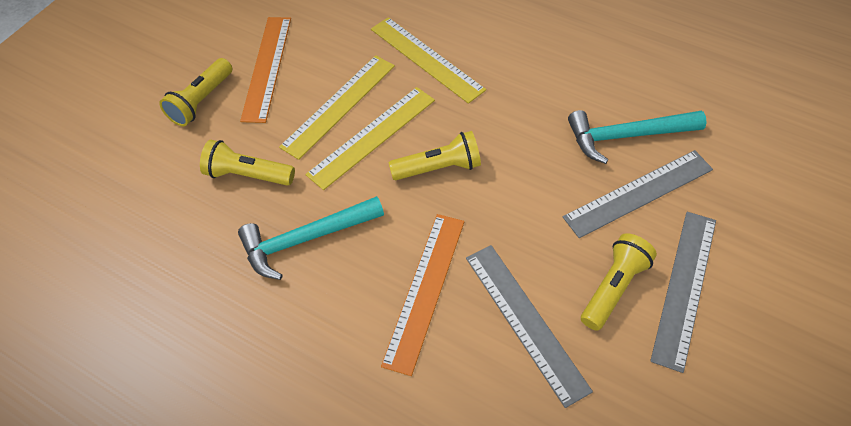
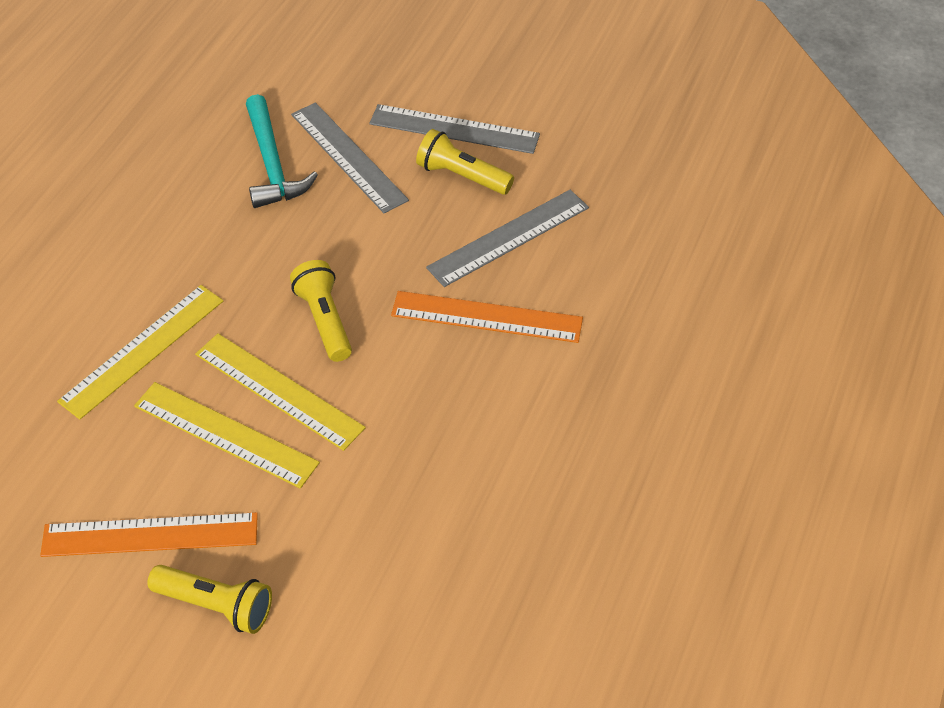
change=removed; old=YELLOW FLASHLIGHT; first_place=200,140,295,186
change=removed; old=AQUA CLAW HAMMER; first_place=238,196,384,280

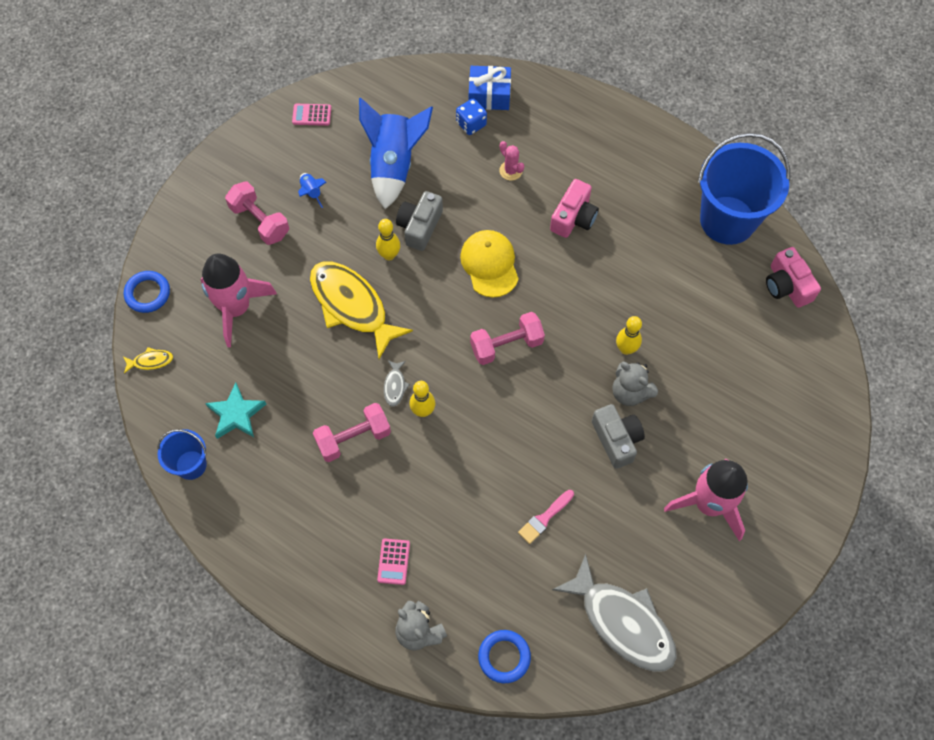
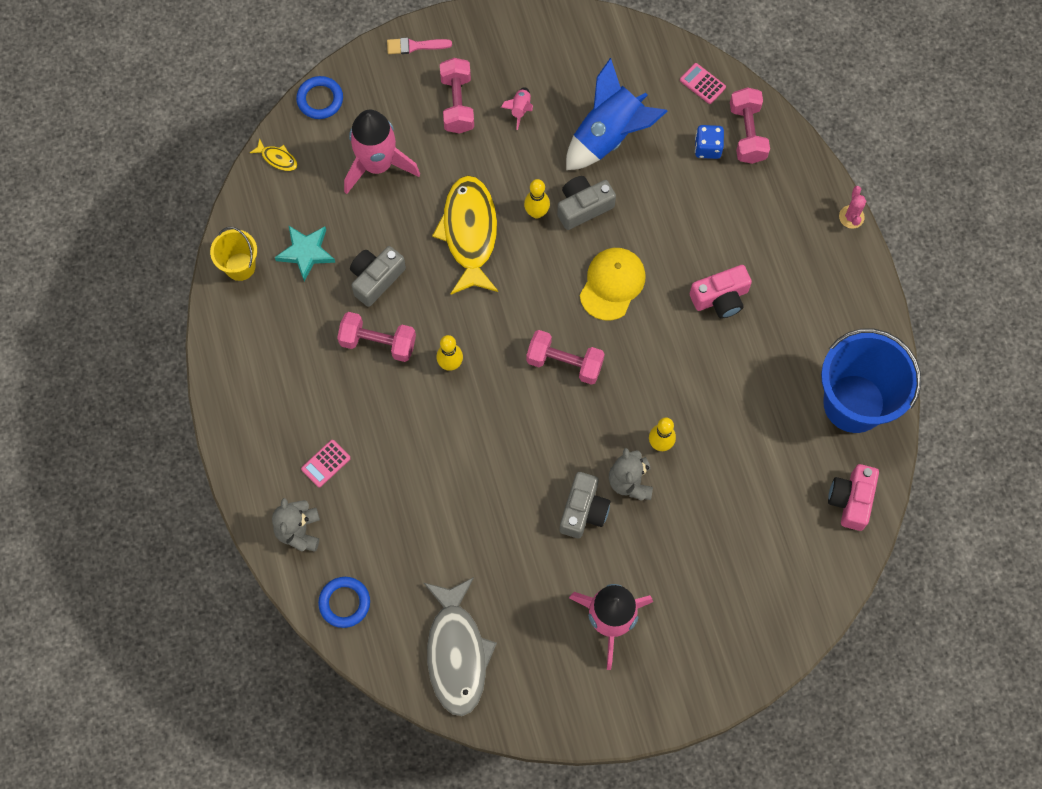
change=removed; old=GREY TOY FISH; first_place=384,360,410,407
change=added; new=GREY PHOTO CAMERA; second_place=350,246,406,307
change=moved; old=ROSY POCKET CALCULATOR; first_place=292,104,331,126; second_place=680,63,726,104
change=moved; old=ROSY CACTUS; first_place=499,141,524,181; second_place=839,186,866,229
change=moved; old=ROSY PAINT BRUSH; first_place=518,490,574,544; second_place=387,37,452,54
change=replaced; old=ROYAL BLUE GIFT; new=ROSY HAND WEIGHT; first_place=469,66,511,110; second_place=730,87,770,164
change=recoloured; old=ROYAL BLUE PAIL; new=YELLOW PAIL; first_place=157,429,207,480; second_place=210,227,257,281
change=recoloured; old=ROYAL BLUE ROCKET; new=ROSY ROCKET; first_place=298,173,327,208; second_place=501,87,533,130

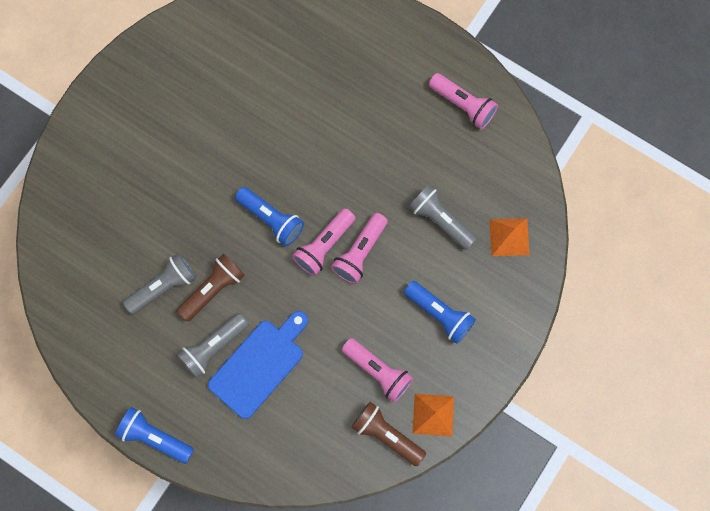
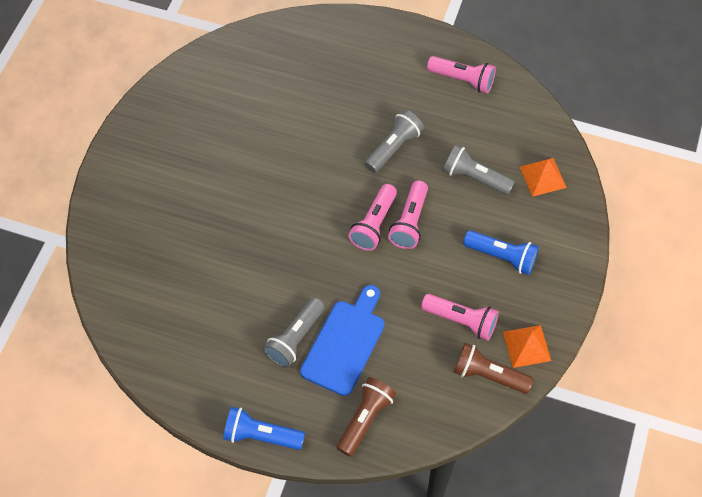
change=removed; old=ROYAL BLUE FLASHLIGHT; first_place=235,187,304,246
change=moved; old=GREY FLASHLIGHT; first_place=123,253,196,314; second_place=365,110,424,173
change=moved; old=DARK BROWN FLASHLIGHT; first_place=177,254,245,322; second_place=337,377,396,457

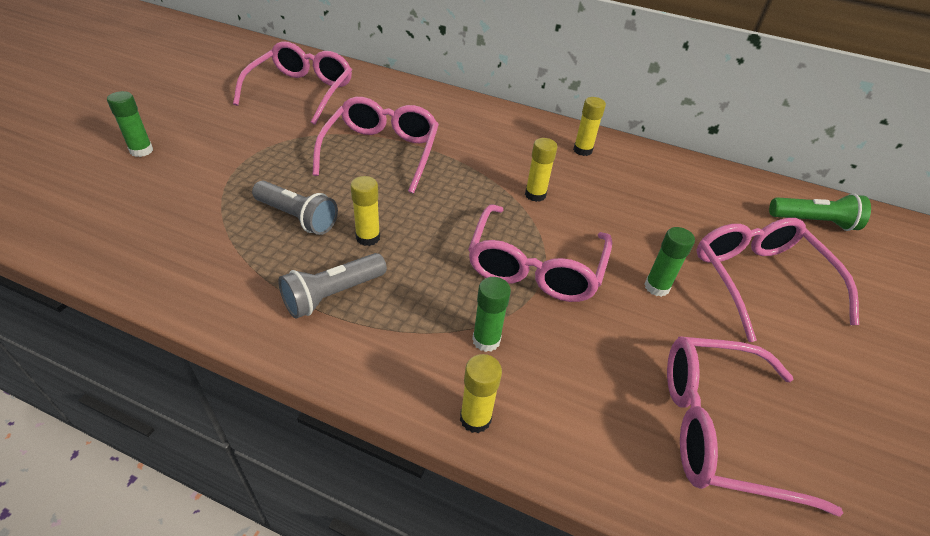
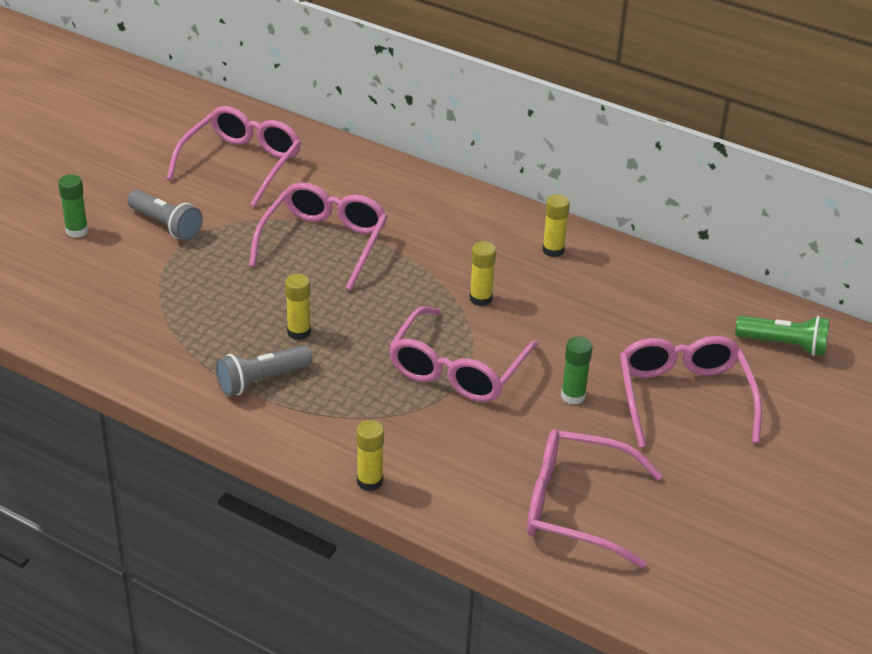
change=removed; old=LEAF-GREEN GLUE; first_place=472,277,511,352
change=moved; old=GREY FLASHLIGHT; first_place=252,181,338,235; second_place=127,190,203,241

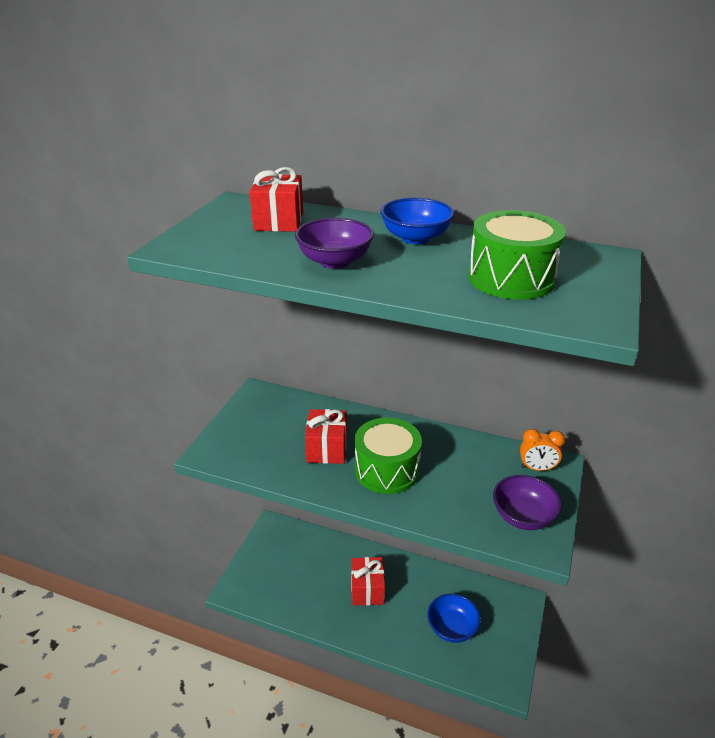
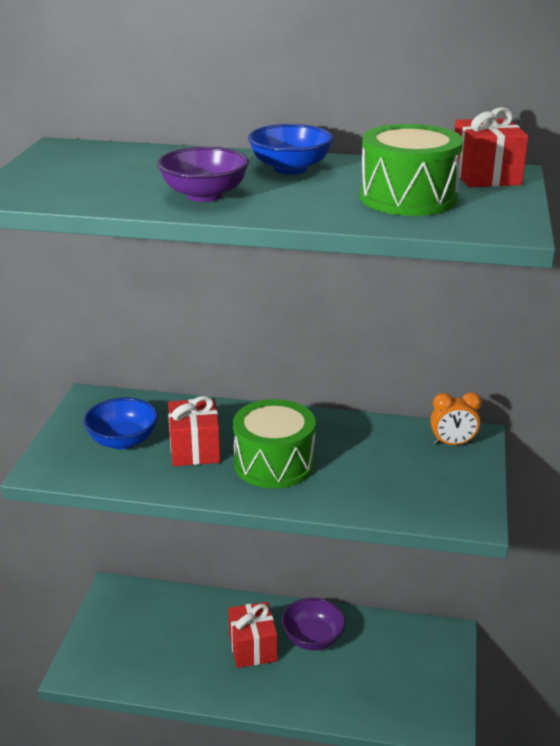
change=moved; old=SCARLET GIFT; first_place=250,167,303,232; second_place=455,107,529,187
change=moved; old=ROYAL BLUE DEEP DISH; first_place=427,593,481,643; second_place=83,397,158,450
change=moved; old=ROYAL PURPLE DEEP DISH; first_place=493,475,562,530; second_place=281,598,346,650

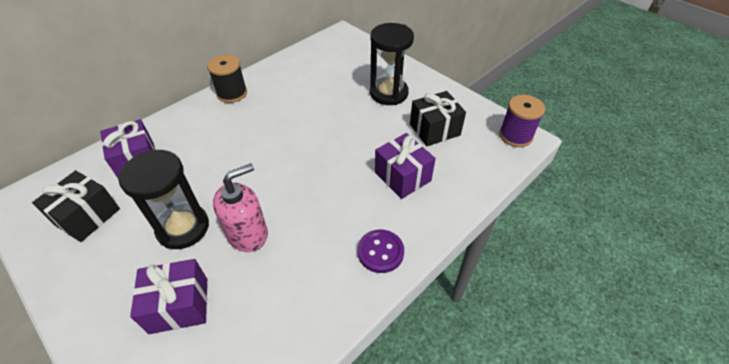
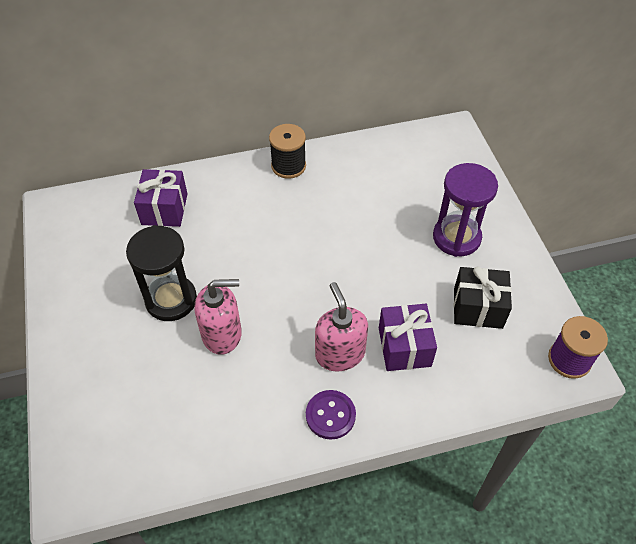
change=removed; old=JET-BLACK GIFT; first_place=32,170,120,242
change=removed; old=ROYAL PURPLE GIFT; first_place=130,259,207,334
change=added; new=ROSY PUMP BOTTLE; second_place=315,282,368,372
change=recoloured; old=JET-BLACK SAND TIMER; new=ROYAL PURPLE SAND TIMER; first_place=370,23,414,105; second_place=433,163,498,257

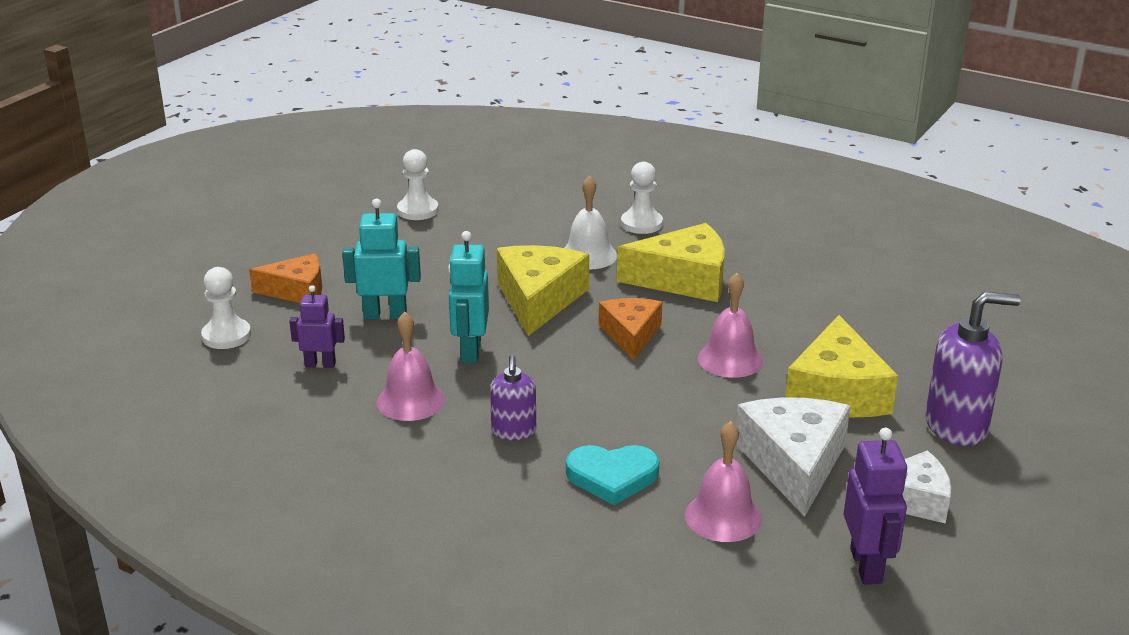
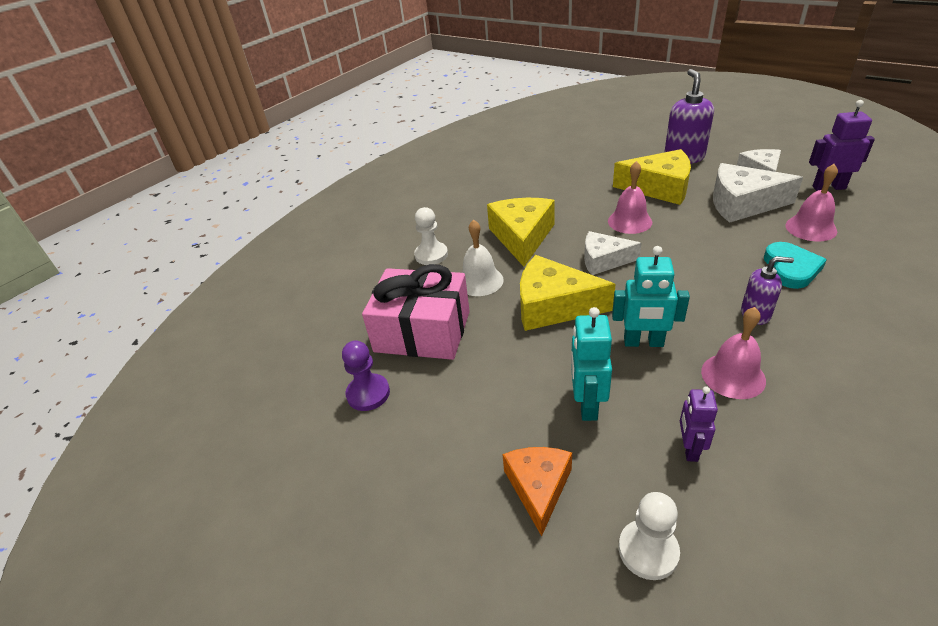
change=added; new=ROSY GIFT; second_place=362,264,470,360
change=recoloured; old=WHITE CHESS PAWN; new=ROYAL PURPLE CHESS PAWN; first_place=397,149,439,220; second_place=342,340,390,411
change=recoloured; old=ORANGE CHEESE; new=WHITE CHEESE; first_place=599,298,662,360; second_place=584,231,642,275

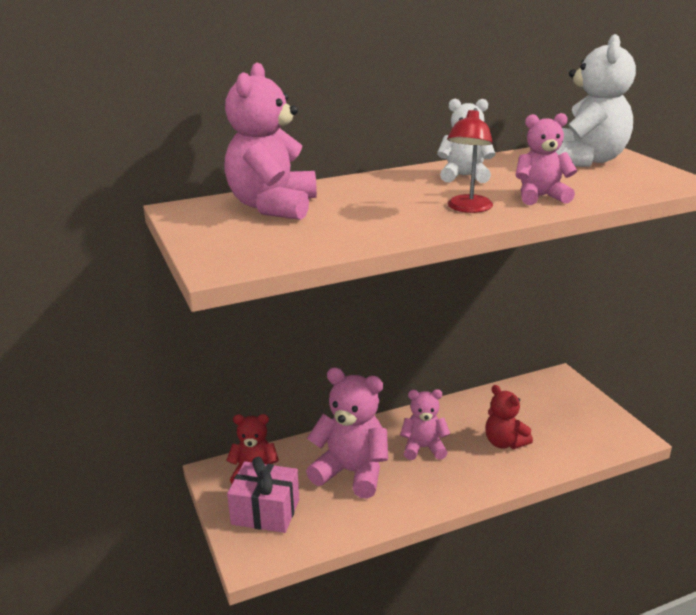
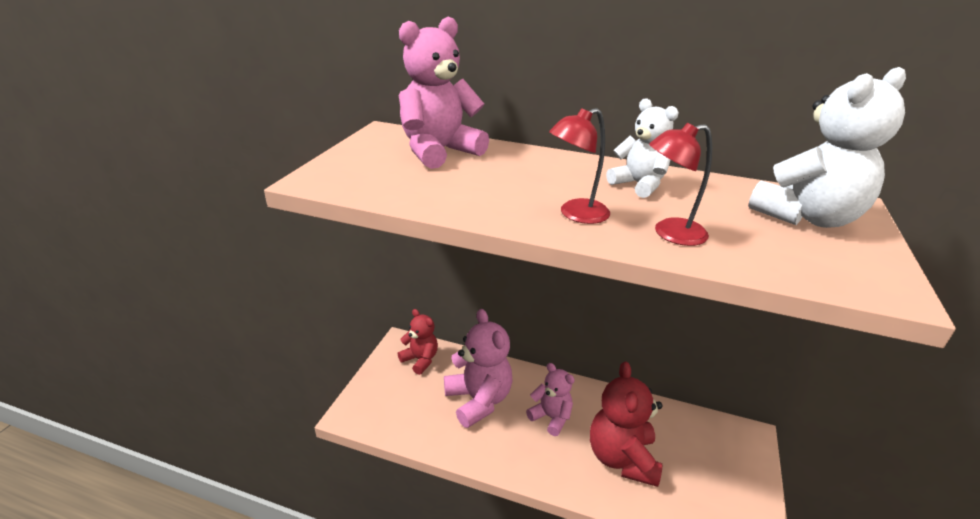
change=removed; old=ROSY GIFT; first_place=227,457,299,533
change=replaced; old=ROSY STUFFED BEAR; new=SCARLET READING LAMP; first_place=515,113,577,205; second_place=649,123,712,246
change=resized; old=SCARLET STUFFED BEAR; first_place=485,385,533,449; second_place=590,361,663,487; factor=1.64

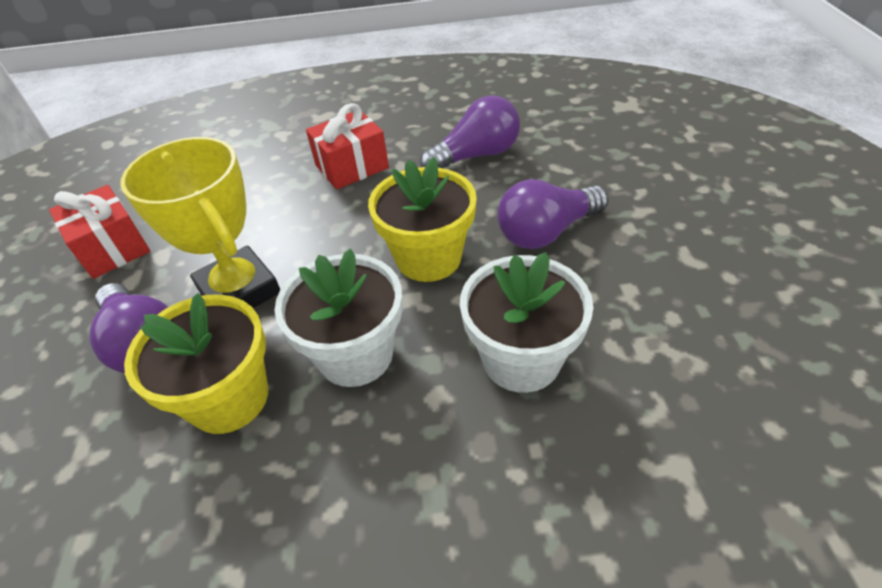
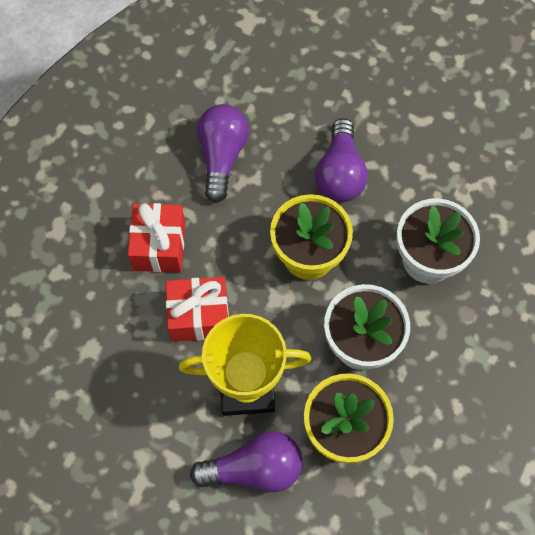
change=moved; old=SCARLET GIFT; first_place=49,185,150,279; second_place=166,277,229,342

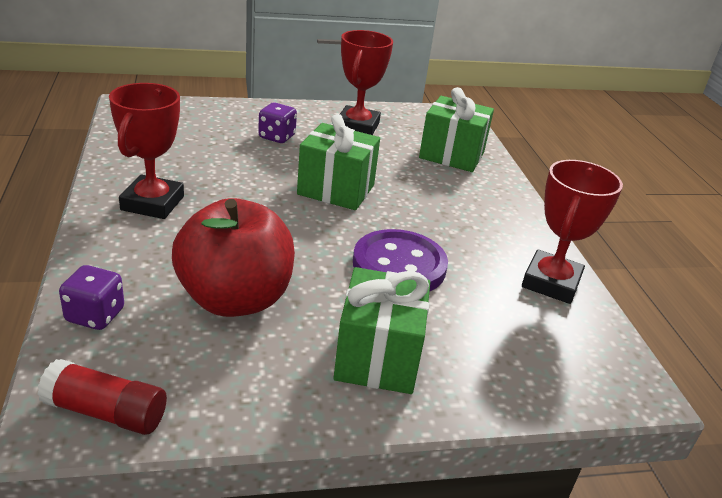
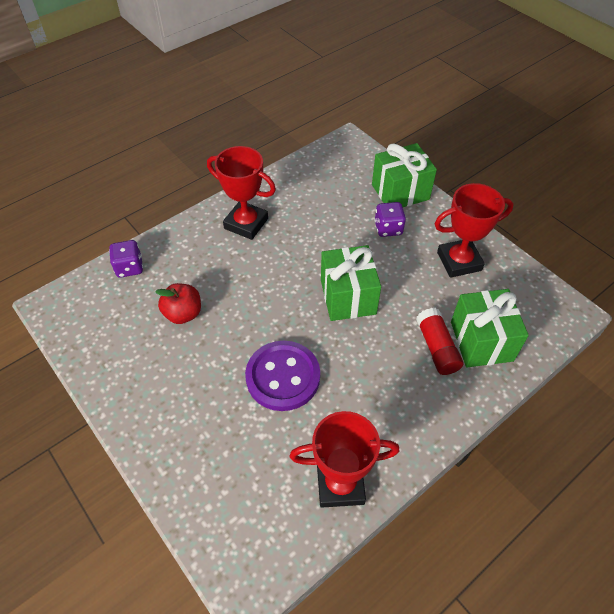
change=moved; old=SCARLET GLUE; first_place=37,359,167,435; second_place=416,308,463,375
change=moved; old=LEAF-GREEN GIFT; first_place=334,267,430,394; second_place=372,143,437,207
change=turned; old=SCARLET PRIZE CUP; first_place=109,83,184,219; second_place=207,146,276,240; degrees=45
change=resized; old=SCARLET APPLE; first_place=172,198,295,317; second_place=155,283,201,324; factor=0.53

